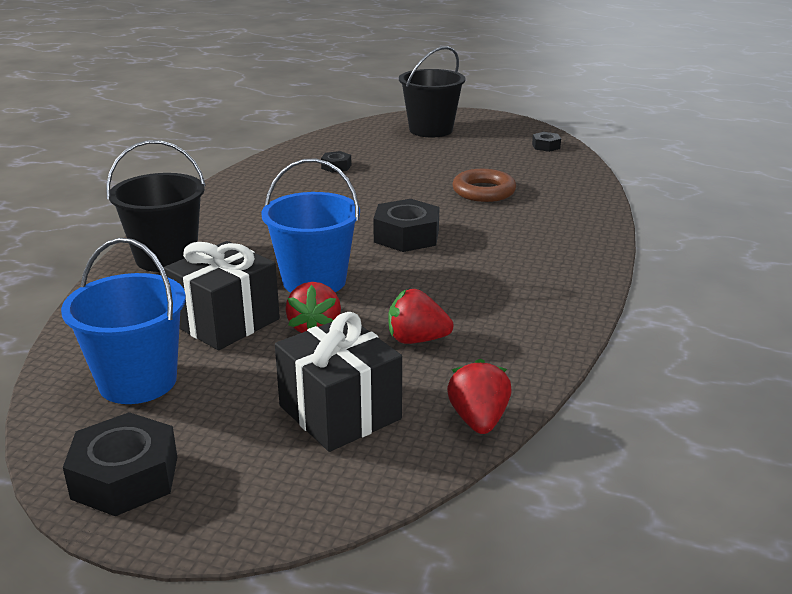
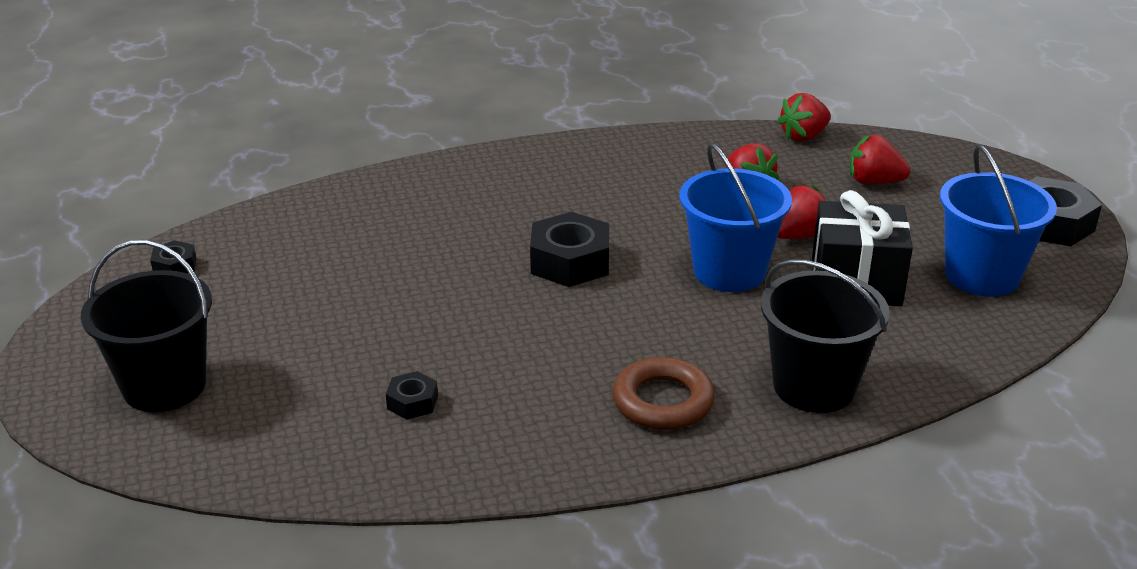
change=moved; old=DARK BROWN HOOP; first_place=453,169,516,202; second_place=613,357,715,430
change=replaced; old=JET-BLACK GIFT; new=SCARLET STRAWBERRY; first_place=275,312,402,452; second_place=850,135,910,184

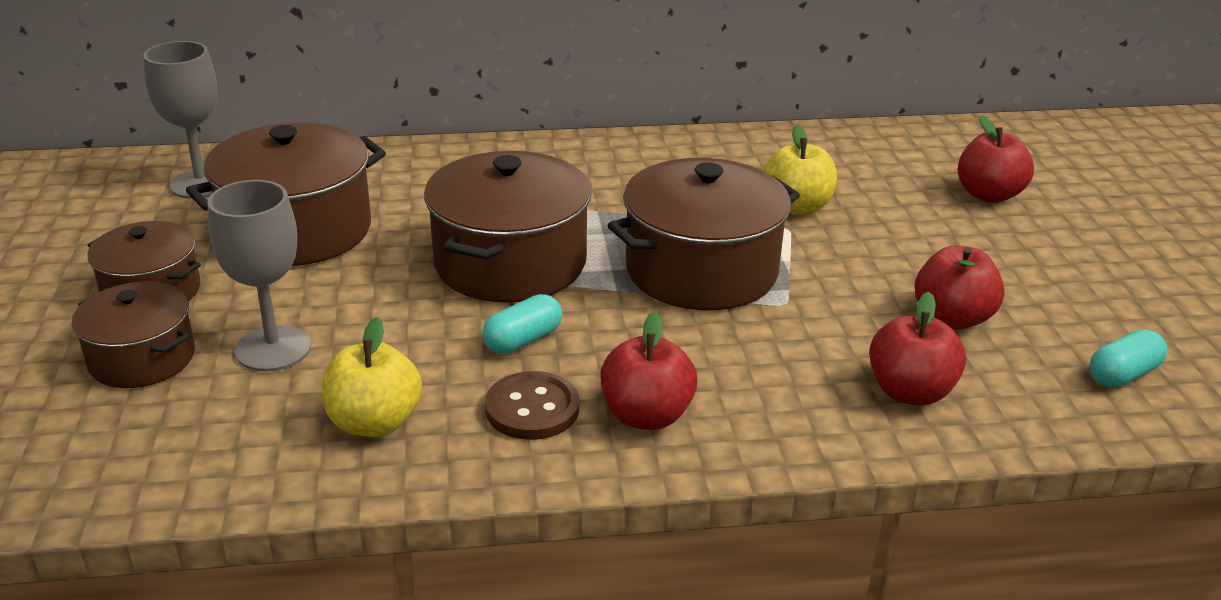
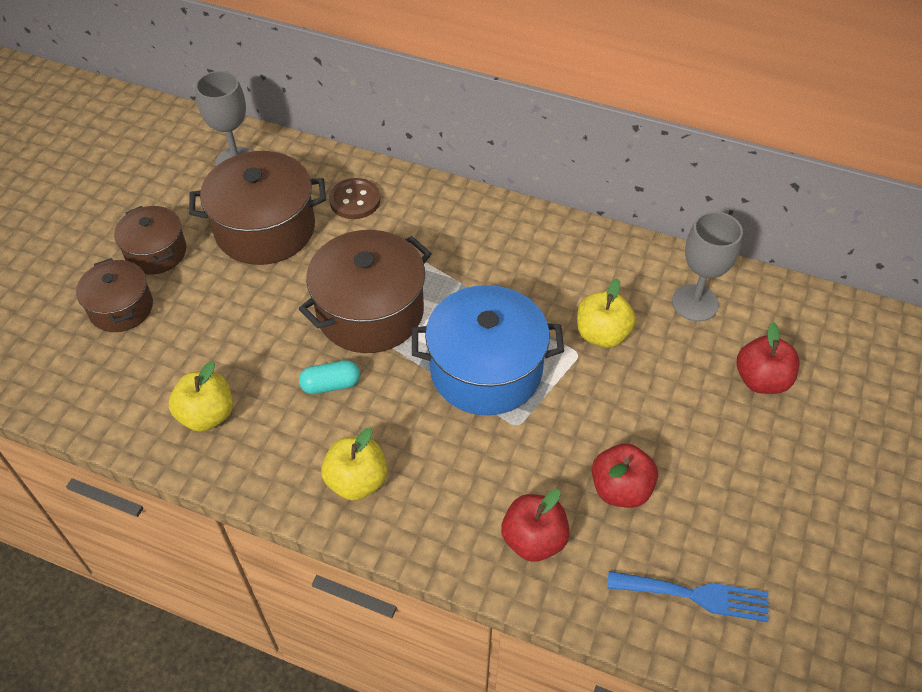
change=moved; old=GREY GOBLET; first_place=208,180,311,371; second_place=672,211,743,322
change=moved; old=DARK BROWN BUTTON; first_place=485,371,579,440; second_place=329,178,381,219
change=replaced; old=AQUA CAPSULE; new=ROYAL BLUE TABLE FORK; first_place=1089,329,1167,388; second_place=607,571,769,622
change=recoloured; old=SCARLET APPLE; new=YELLOW APPLE; first_place=600,311,698,430; second_place=321,428,387,501
change=recoloured; old=DARK BROWN STOCKPOT; new=ROYAL BLUE STOCKPOT; first_place=608,158,800,310; second_place=412,285,564,415

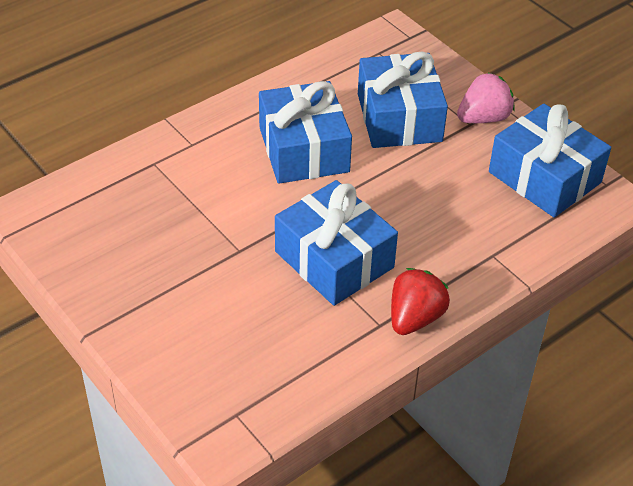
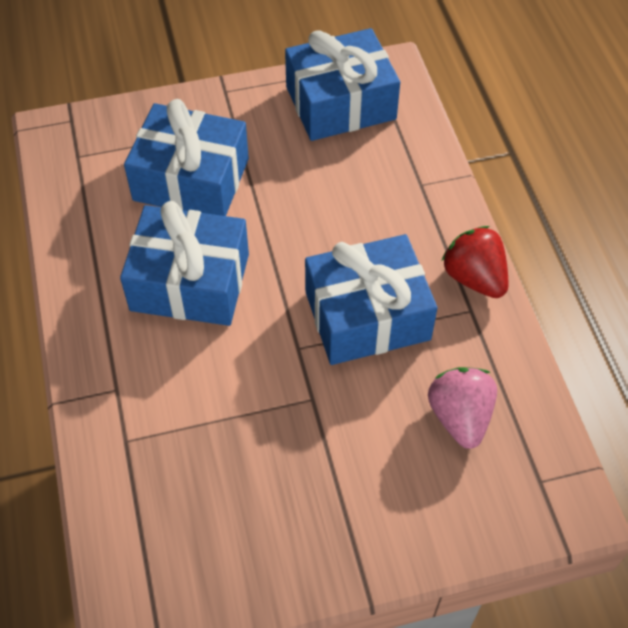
change=moved; old=ROSY STRAWBERRY; first_place=457,73,515,123; second_place=428,367,497,449

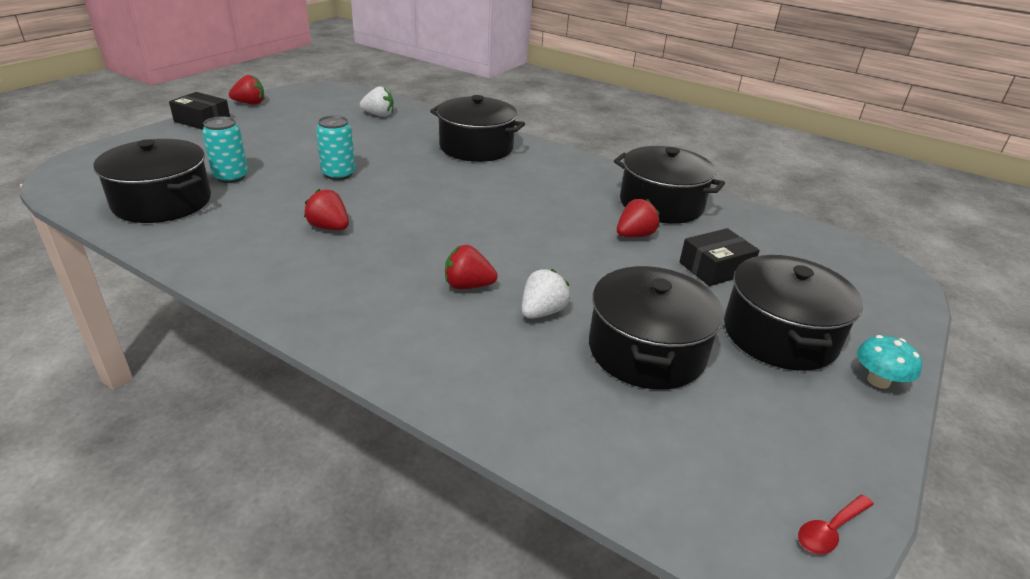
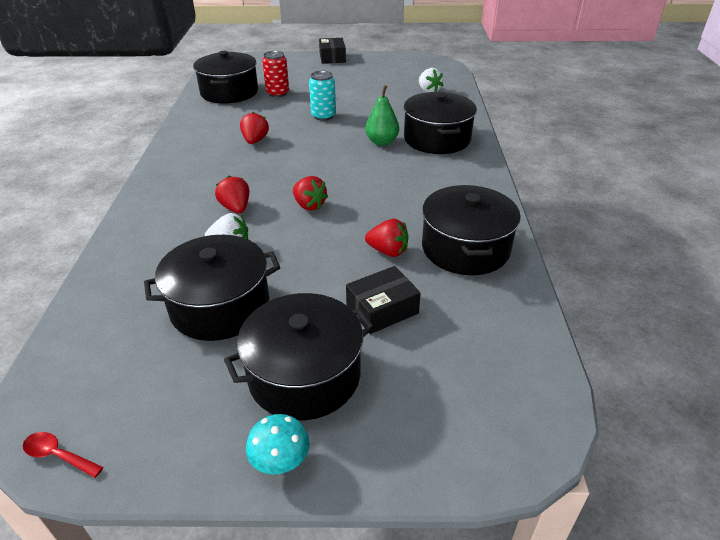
change=added; new=LEAF-GREEN PEAR; second_place=365,85,399,146
change=moved; old=SCARLET STRAWBERRY; first_place=229,75,264,105; second_place=293,176,328,210
change=recoloured; old=AQUA CAN; new=SCARLET CAN; first_place=202,117,248,183; second_place=262,51,289,97
change=turned; old=JET-BLACK PARCEL; first_place=679,228,760,286; second_place=346,266,421,334; degrees=-60

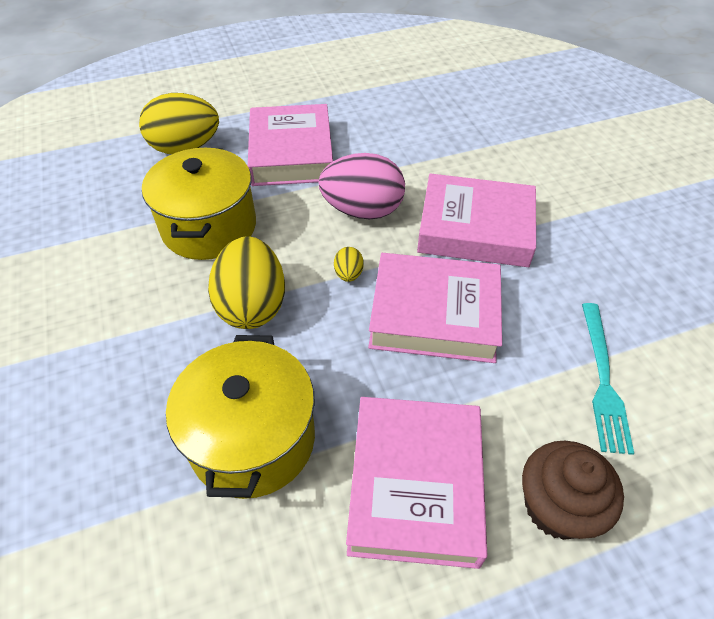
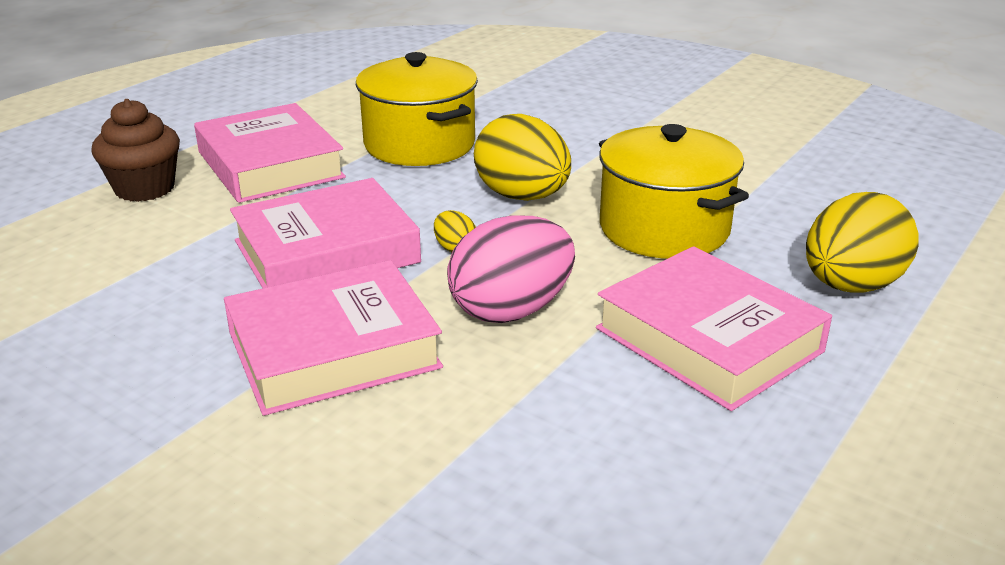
change=removed; old=AQUA TABLE FORK; first_place=582,303,634,455

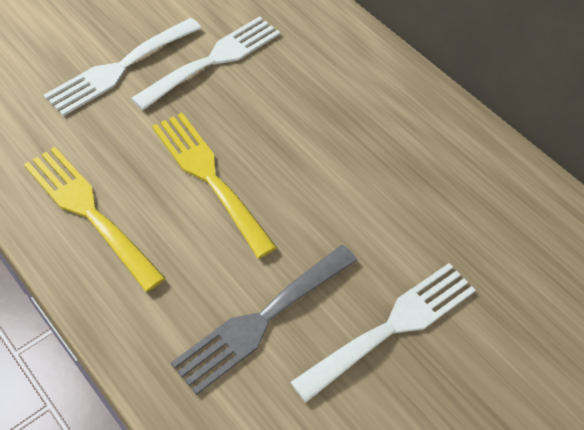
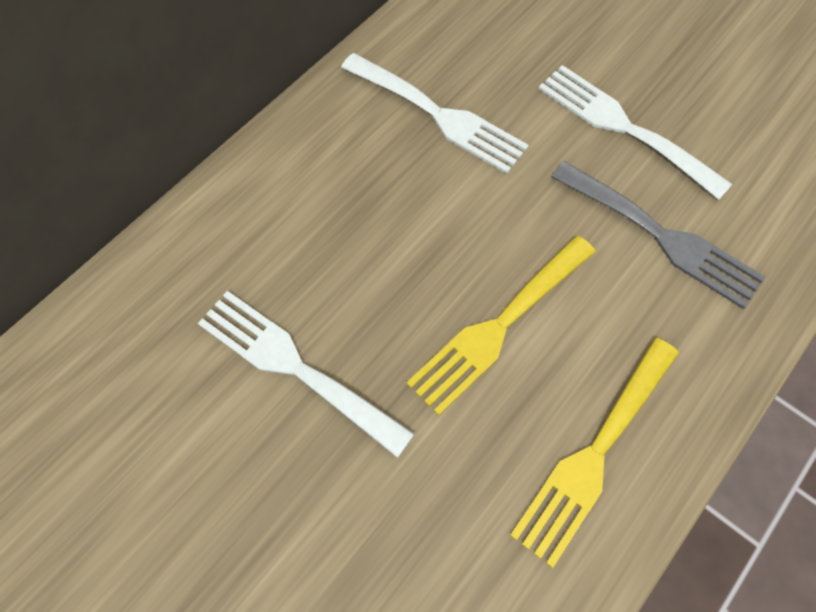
change=moved; old=WHITE TABLE FORK; first_place=44,18,201,116; second_place=341,53,529,174

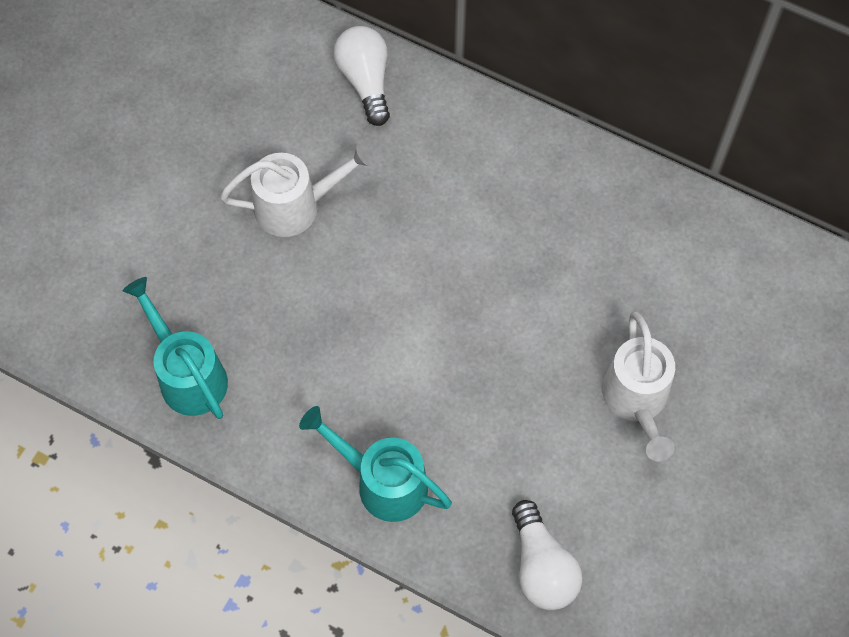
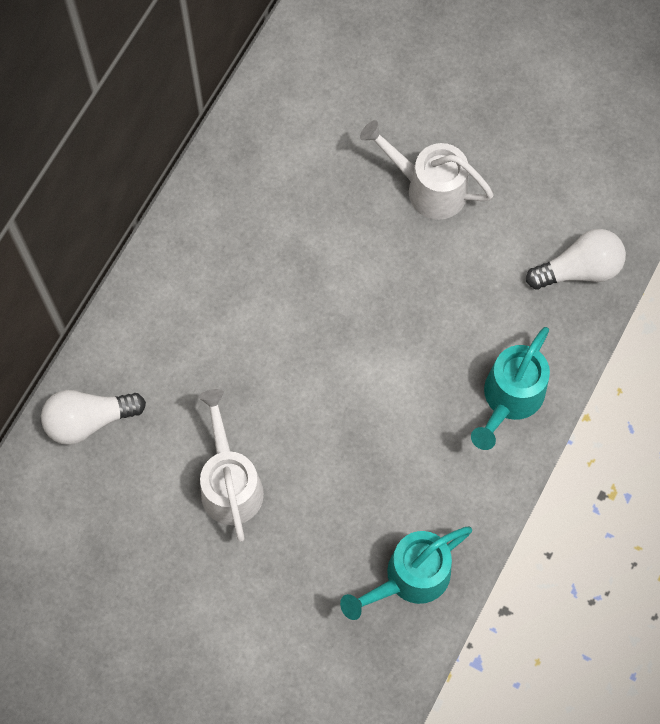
change=turned; old=WHITE WATERING POT; first_place=602,312,675,462; second_place=360,120,494,220; degrees=-150

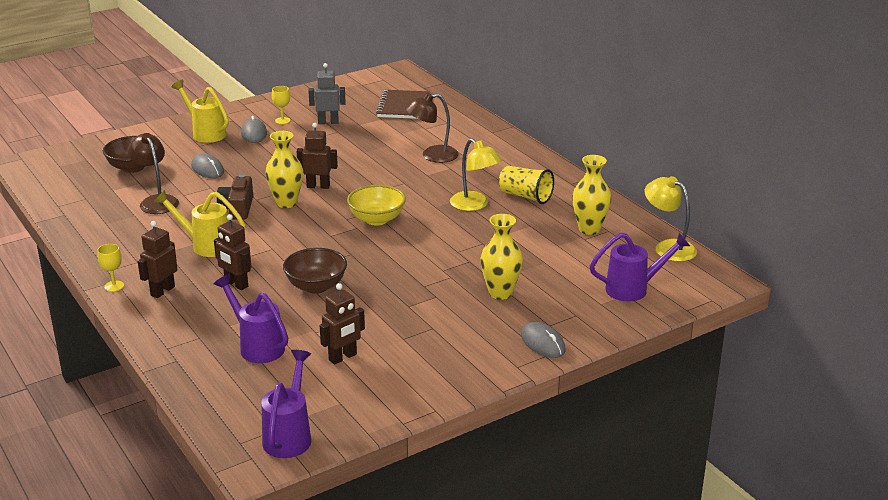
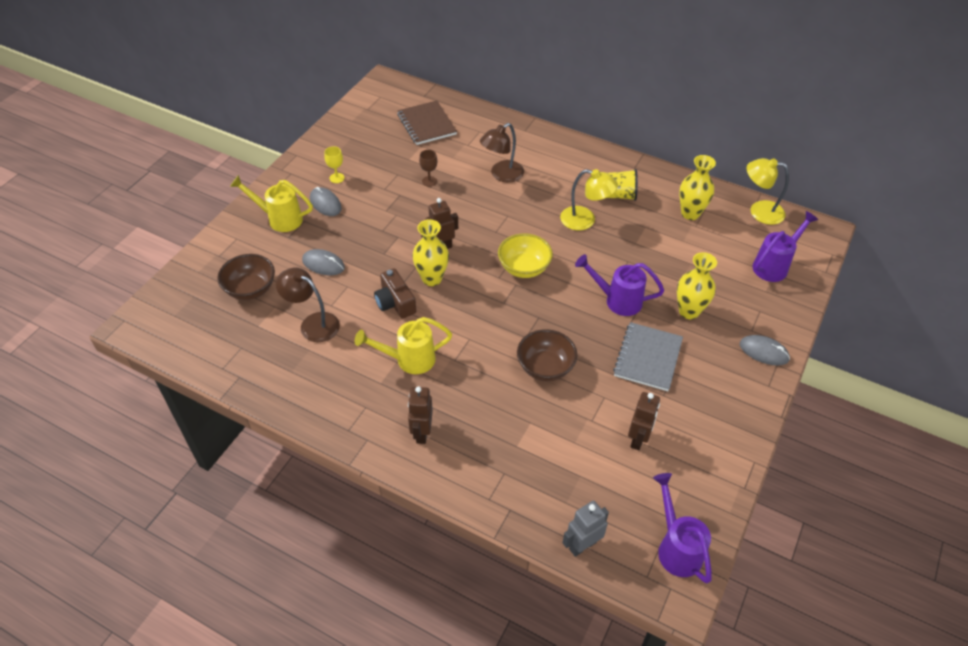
change=removed; old=YELLOW GOBLET; first_place=97,244,124,292
change=removed; old=DARK BROWN ROBOT; first_place=214,214,251,290
change=added; new=DARK BROWN GOBLET; second_place=419,150,437,187
change=added; new=GREY NOTEPAD; second_place=613,322,683,391
change=moved; old=ROYAL PURPLE WATERING POT; first_place=214,274,288,363; second_place=575,254,664,316
change=moved; old=GREY ROBOT; first_place=308,63,346,124; second_place=562,501,609,557

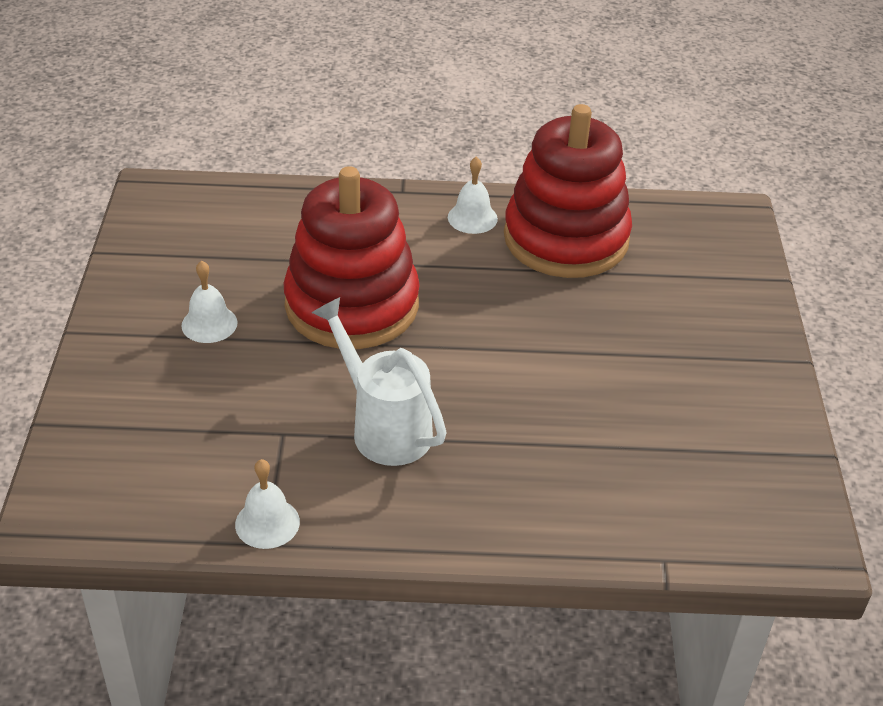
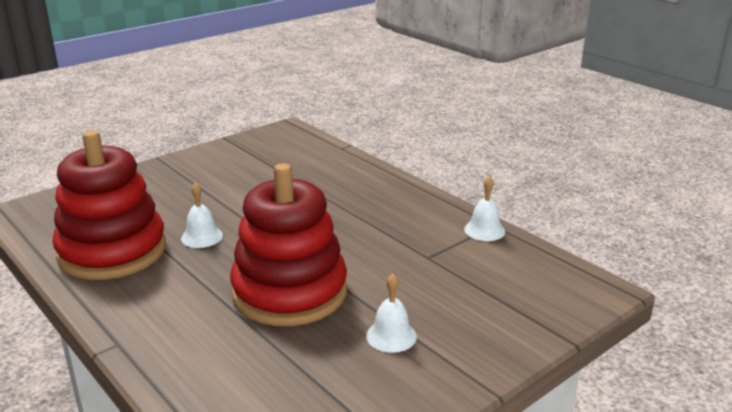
change=removed; old=WHITE WATERING POT; first_place=312,297,447,466
change=moved; old=WHITE BELL; first_place=448,157,498,234; second_place=181,182,223,248

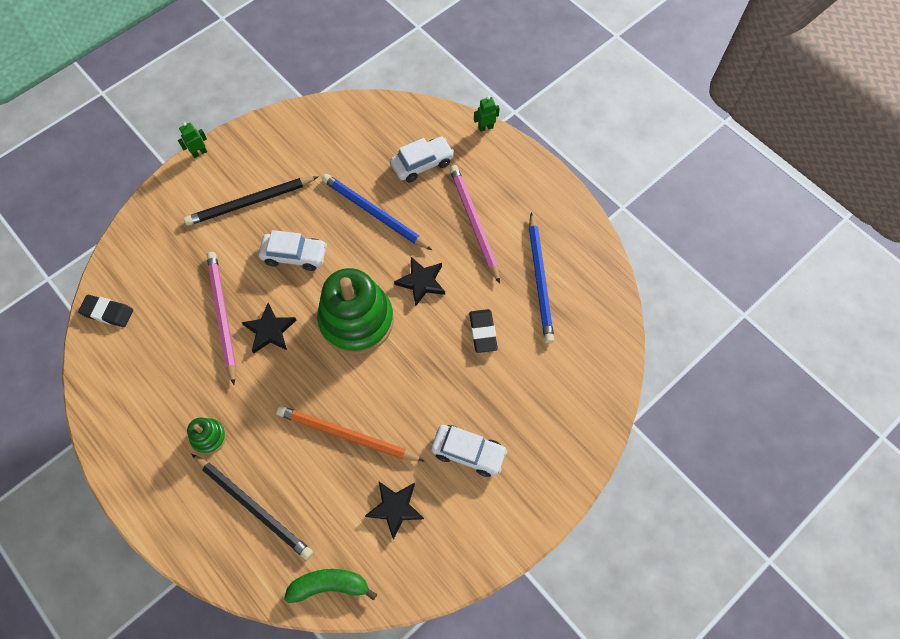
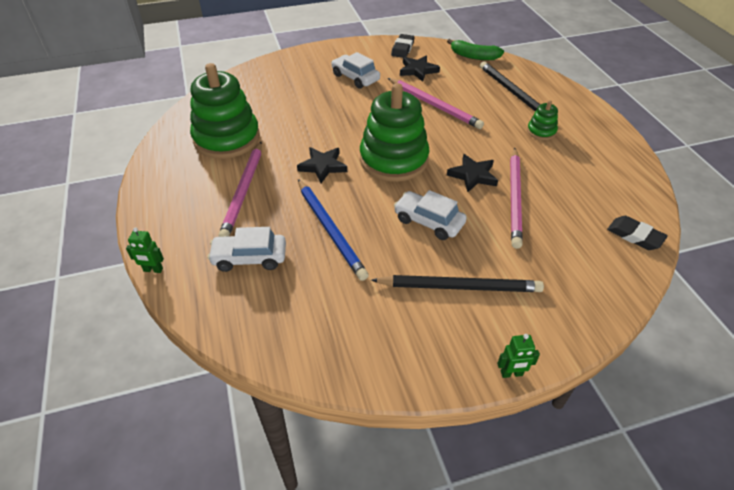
change=moved; old=JET-BLACK ERASER; first_place=469,309,498,353; second_place=391,34,415,58
change=replaced; old=ROYAL BLUE LEAD PENCIL; new=LEAF-GREEN RING STACKER; first_place=529,212,554,343; second_place=190,63,260,159
change=recoloured; old=ORANGE LEAD PENCIL; new=ROSY LEAD PENCIL; first_place=276,406,424,461; second_place=388,78,484,129

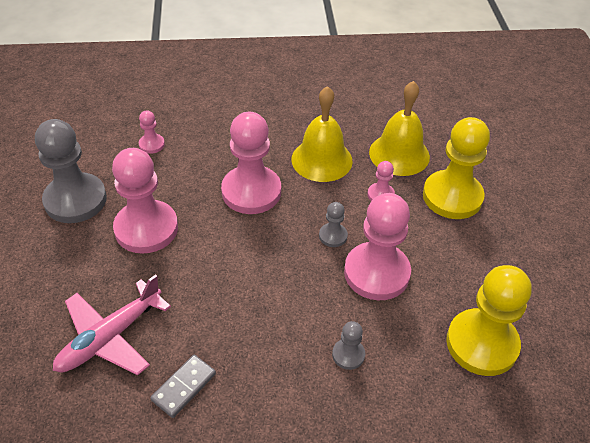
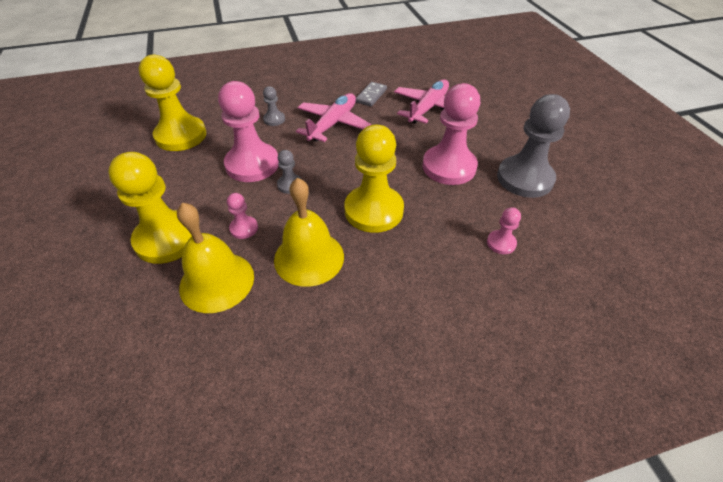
change=added; new=ROSY TOY PLANE; second_place=296,93,371,142
change=recoloured; old=ROSY CHESS PAWN; new=YELLOW CHESS PAWN; first_place=221,112,281,214; second_place=345,125,404,233

